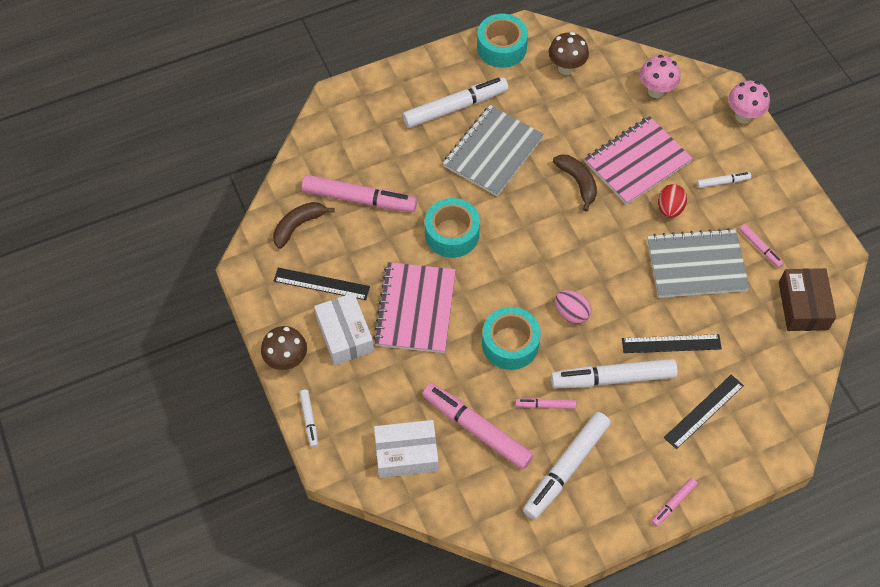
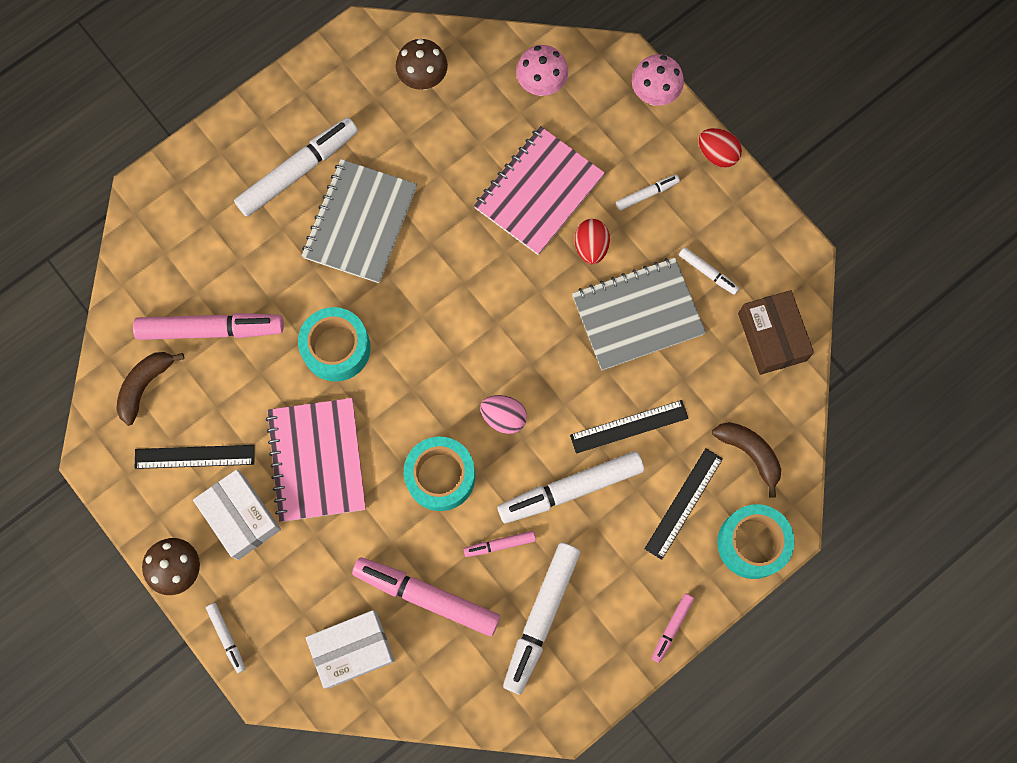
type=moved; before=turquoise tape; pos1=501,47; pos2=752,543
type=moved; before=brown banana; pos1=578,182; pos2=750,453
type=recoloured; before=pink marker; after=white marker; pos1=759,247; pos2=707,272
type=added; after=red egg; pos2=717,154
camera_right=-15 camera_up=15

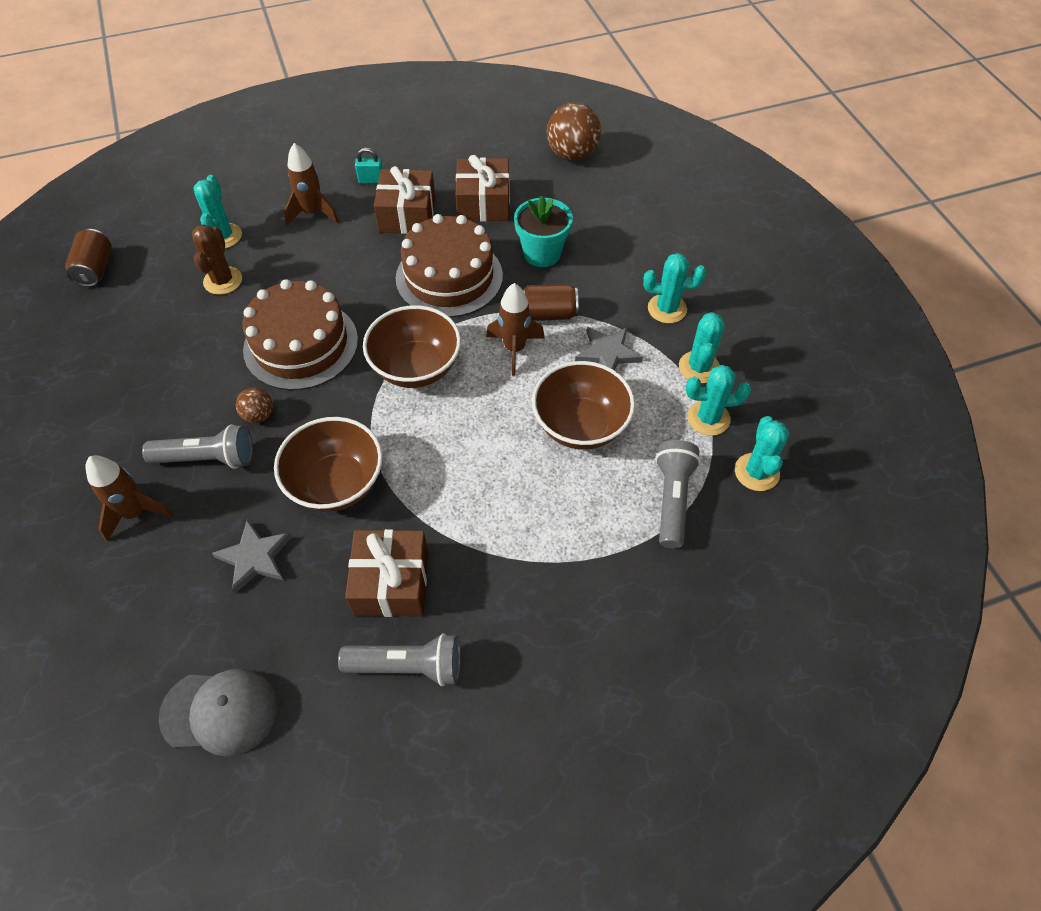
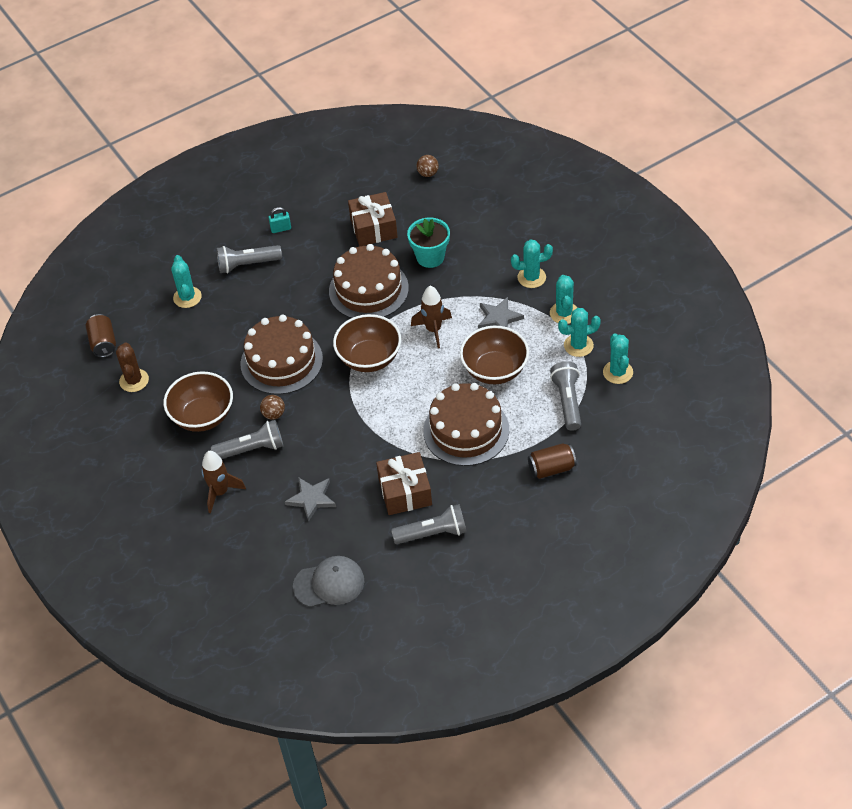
type=moved; before=brown cactus; pos1=223,281; pos2=134,380
type=moved; before=brown bowl; pos1=336,484; pos2=203,416
type=replaced; before=brown rocket; after=grey flashlight; pos1=313,213; pos2=247,264
type=removed; before=brown gift; pos1=407,215
type=moved; before=brown can; pos1=548,314; pos2=551,468
type=resized; before=brown ball; pos1=572,154; pos2=428,173; scale=0.53
type=added; after=brown cake; pos2=466,430
camera_right=-10 camera_up=-5

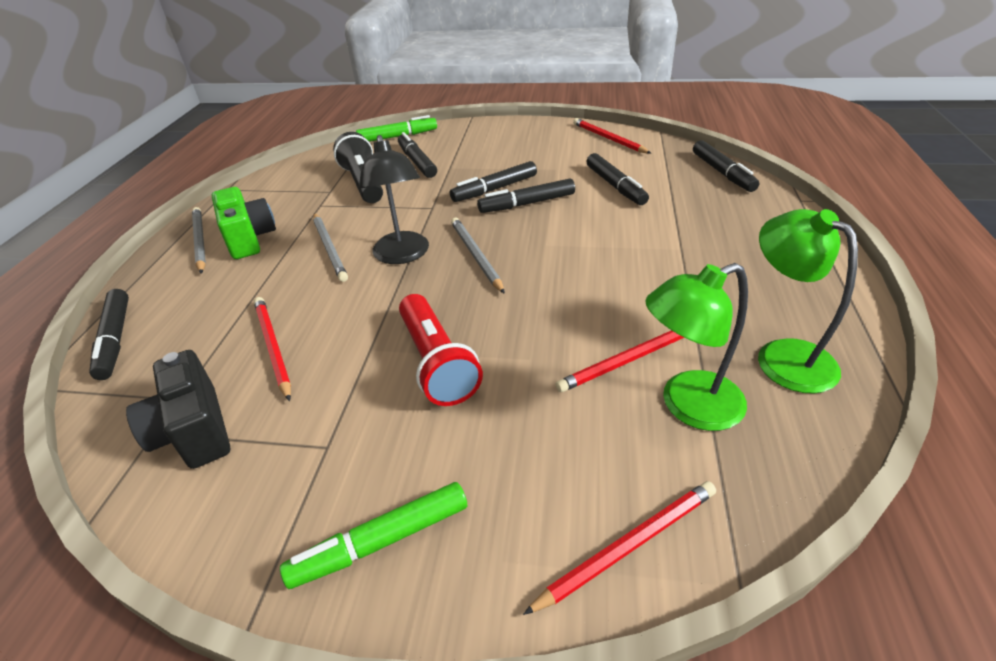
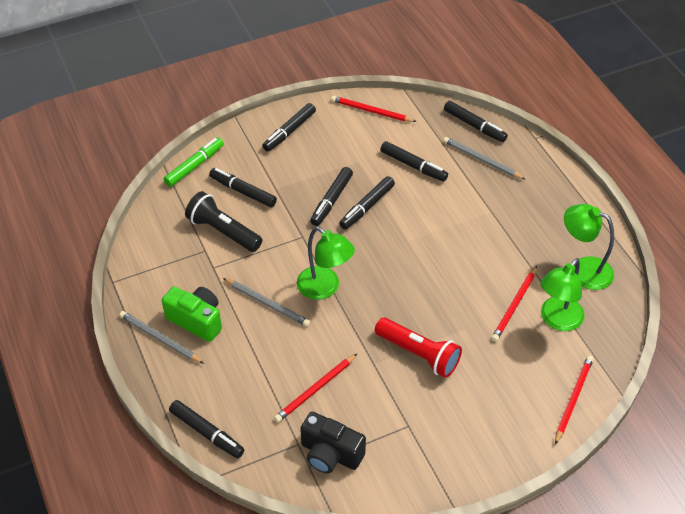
type=turned; before=red pencil; pos1=273,347; pos2=316,389; turn=-75
type=removed; before=green marker; pos1=381,541
type=recoloured; before=black lamp; after=green lamp; pos1=402,255; pos2=325,288
type=moved; before=grey pencil; pos1=476,256; pos2=482,160
type=added; after=black marker; pos2=289,131
camera_right=-35 camera_up=10

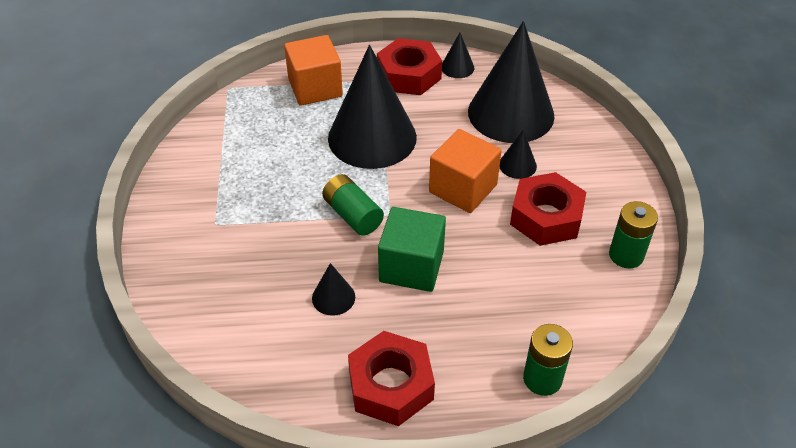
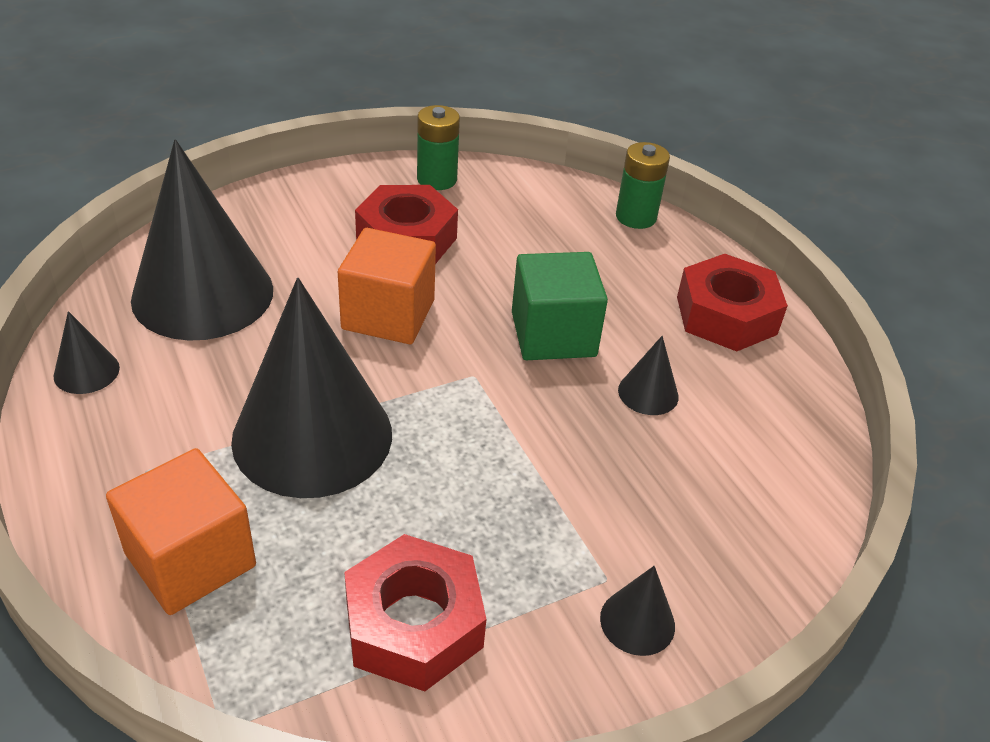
type=removed; before=green battery; pos1=353,215
type=moved; before=red nut; pos1=409,75; pos2=413,624
type=moved; before=black cone; pos1=517,165; pos2=637,621
camera_right=-115 camera_up=-5

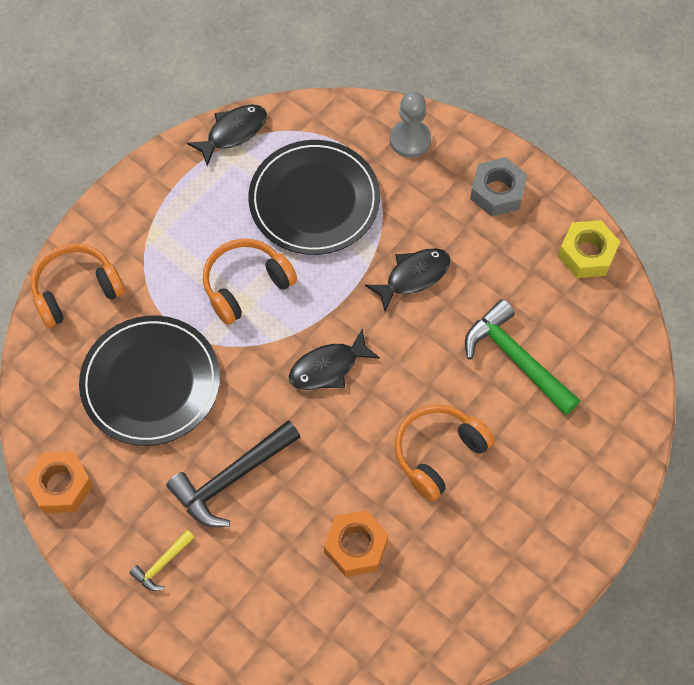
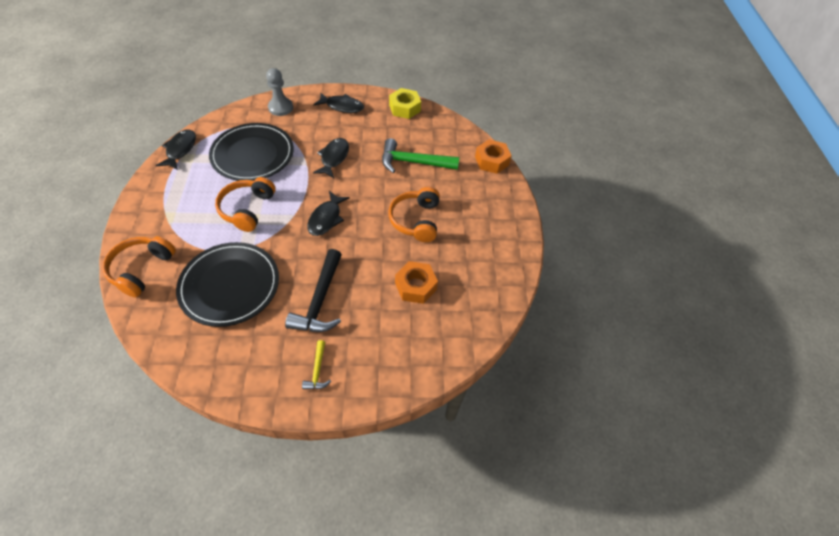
type=moved; before=orange nut; pos1=61,486; pos2=491,161
type=replaced; before=grey nut; after=black fish; pos1=497,192; pos2=342,106
camera_right=-45 camera_up=-10

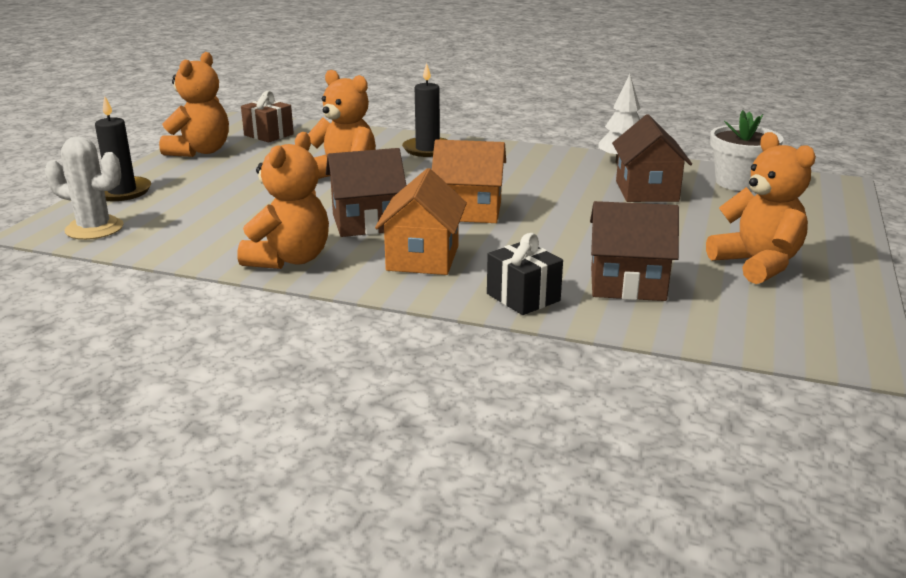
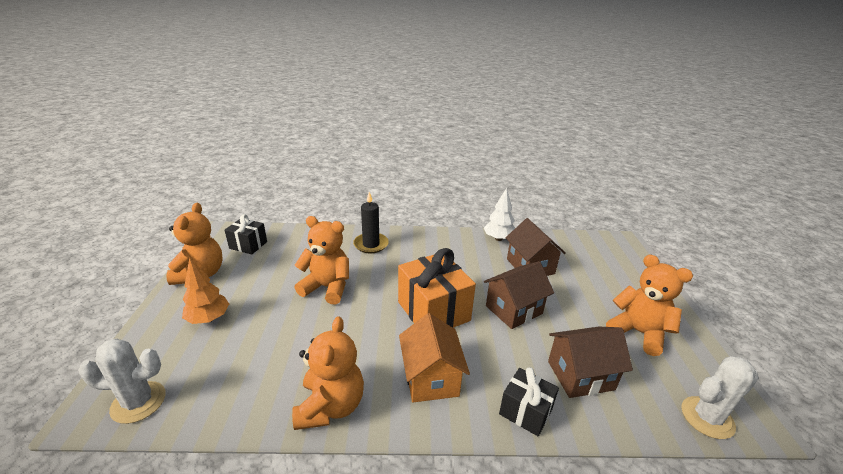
type=removed; before=black candle; pos1=122,192
type=recoloured; before=brown gift; after=black gift; pos1=268,135; pos2=248,245
type=moved; before=brown house; pos1=367,223; pos2=514,310
type=replaced; before=orange house; after=orange gift; pos1=469,211; pos2=433,311
type=removed; before=white flower pot; pos1=739,182
type=added; after=orange tree; pos2=209,318
type=added; after=white cactus; pos2=707,417
camera_right=-20 camera_up=5

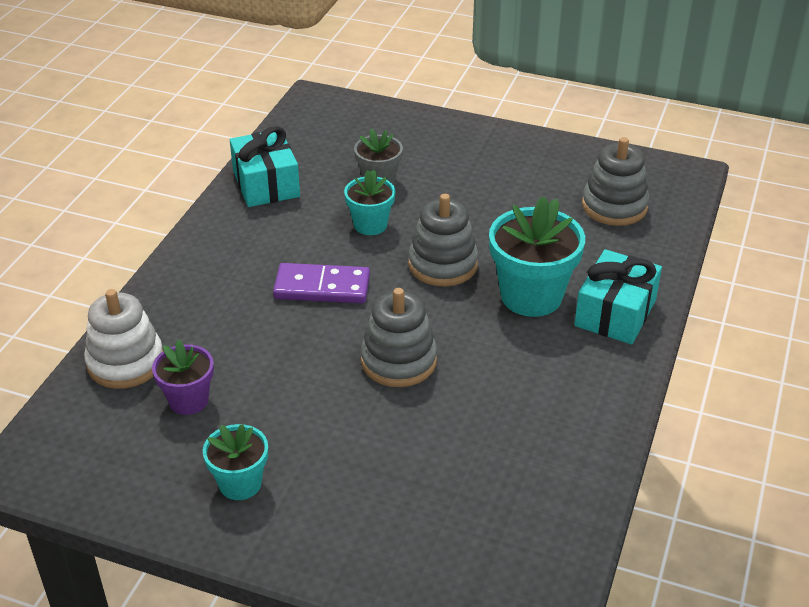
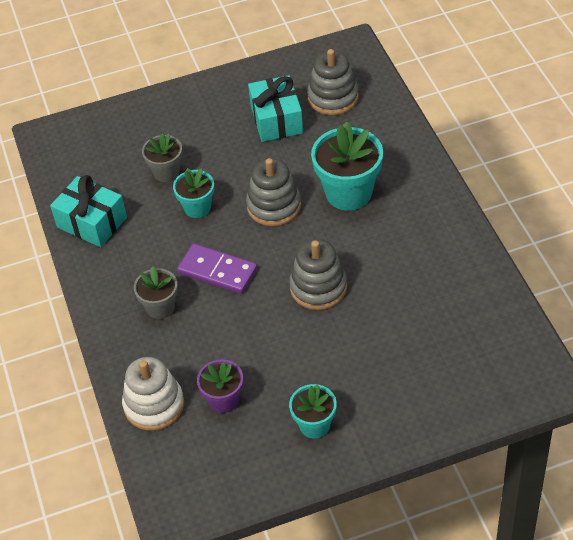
type=turned; before=purple domino; pos1=322,287; pos2=217,271; turn=60
type=moved; before=turquoise gift; pos1=615,313; pos2=276,120
type=added; after=grey flower pot; pos2=160,307
camera_right=-35 camera_up=10

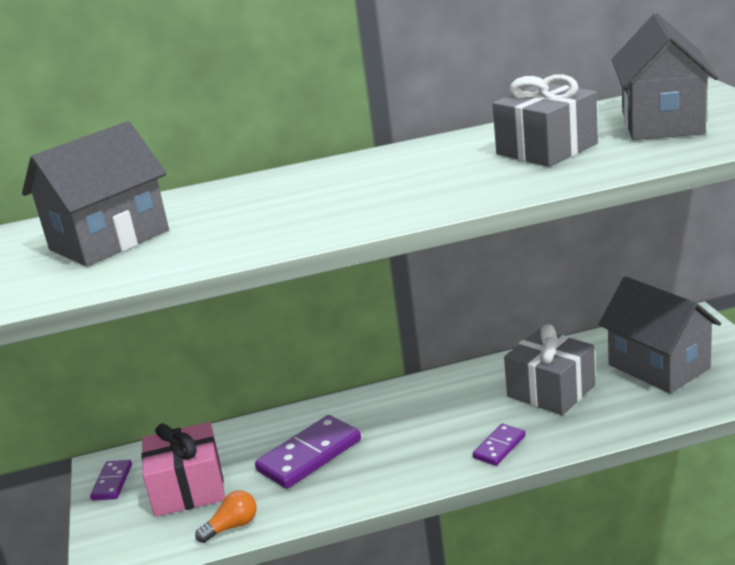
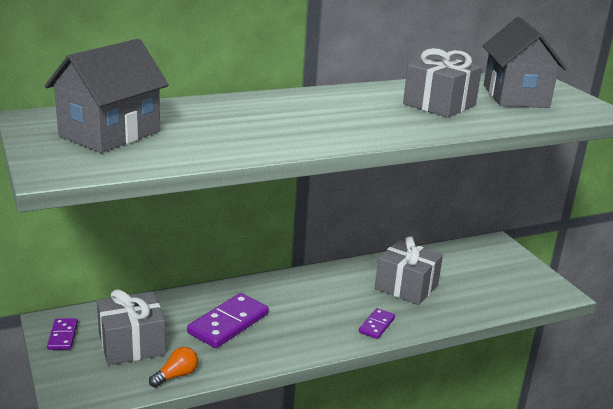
type=recoloured; before=pink gift; after=grey gift; pos1=188,489; pos2=132,344
type=removed; before=grey house; pos1=658,366
camera_right=-15 camera_up=0

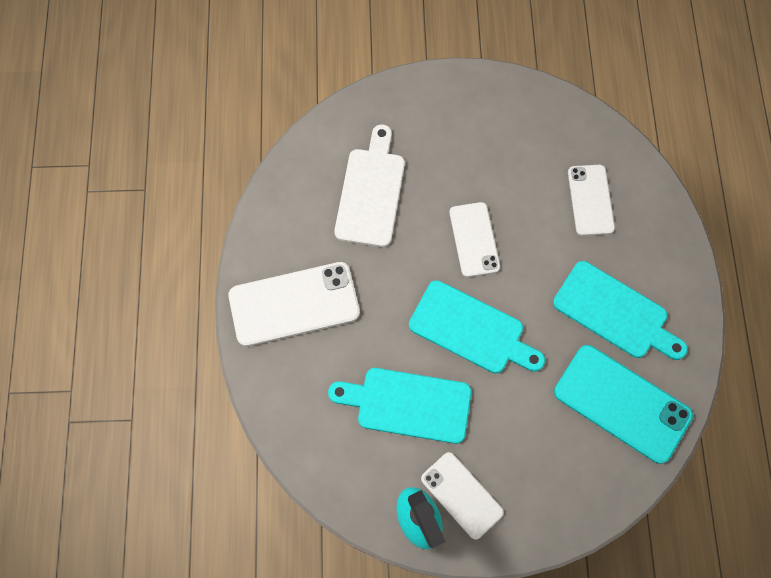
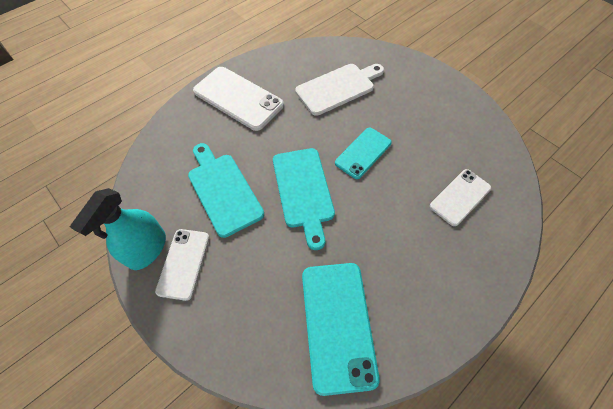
type=recoloured; before=white phone; after=turquoise phone; pos1=474,239; pos2=363,153
type=removed; before=turquoise cutting board; pos1=615,313
camera_right=50 camera_up=-10

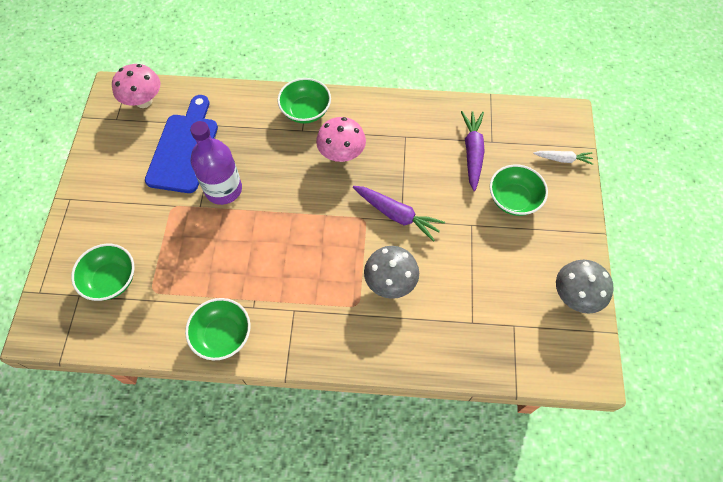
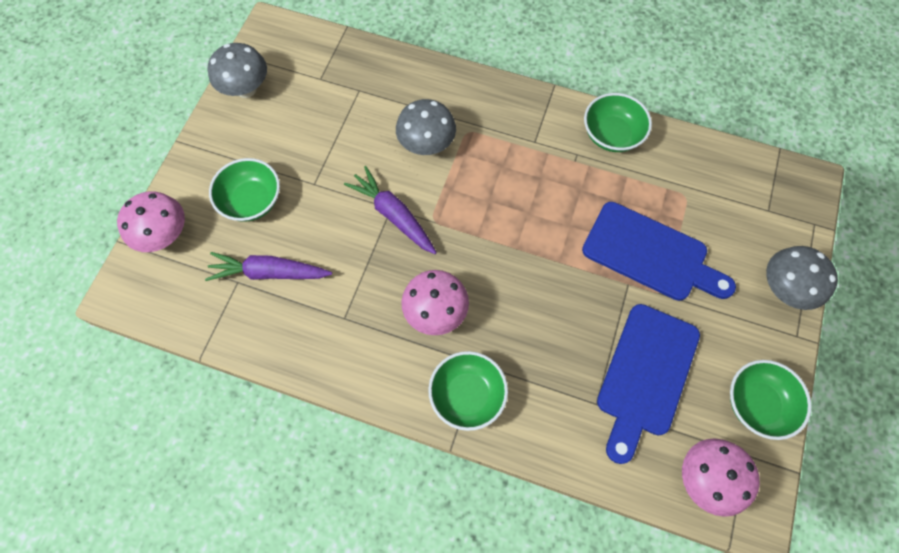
type=moved; before=green bowl; pos1=111,280; pos2=757,403
type=removed; before=purple bottle; pos1=223,189
type=turned; before=purple carrot; pos1=472,152; pos2=269,272; turn=75
type=replaced; before=white carrot; after=pink mushroom; pos1=563,159; pos2=165,235
type=added; after=blue cutting board; pos2=650,254
type=added; after=grey mushroom; pos2=784,289
camera_right=-165 camera_up=5

